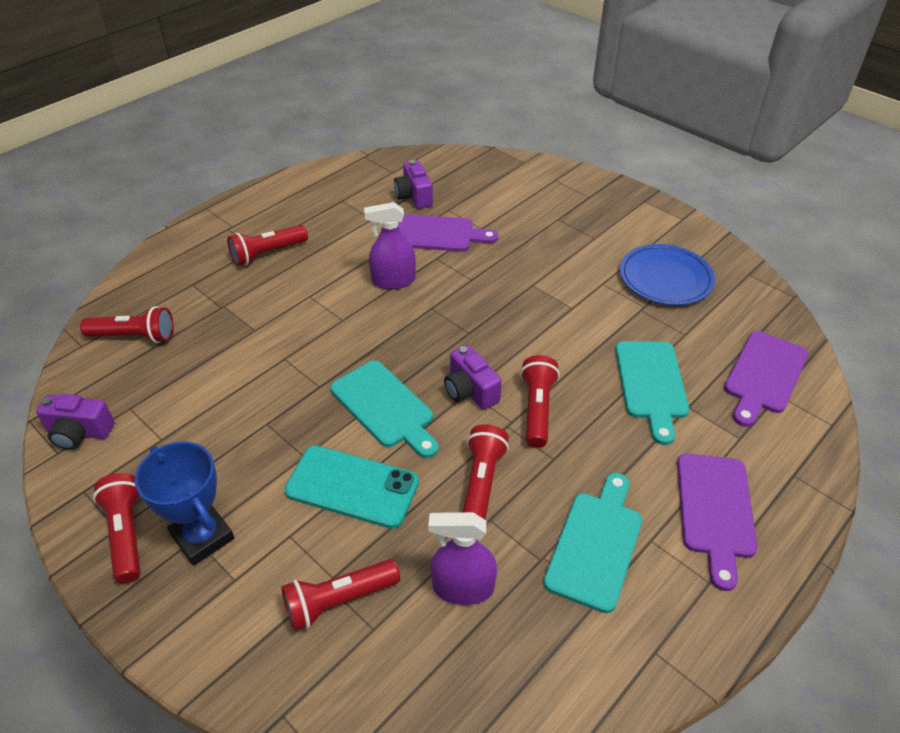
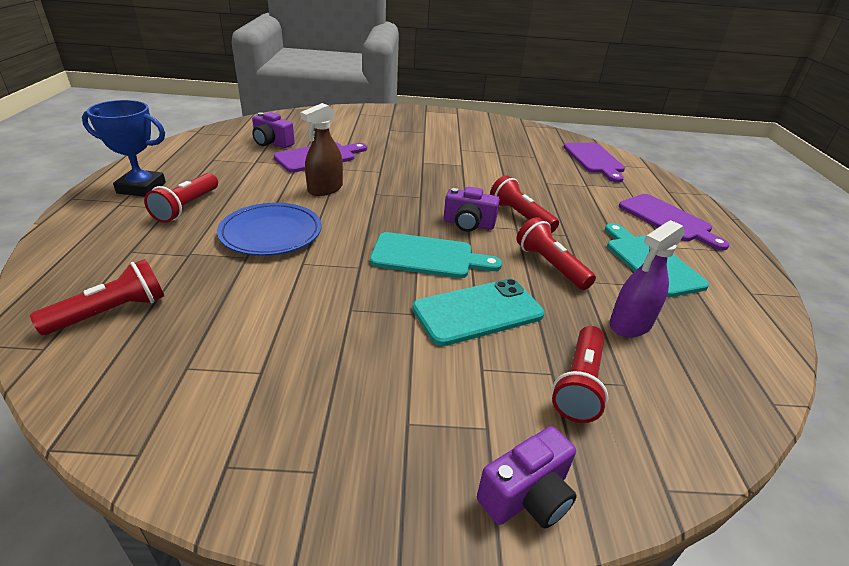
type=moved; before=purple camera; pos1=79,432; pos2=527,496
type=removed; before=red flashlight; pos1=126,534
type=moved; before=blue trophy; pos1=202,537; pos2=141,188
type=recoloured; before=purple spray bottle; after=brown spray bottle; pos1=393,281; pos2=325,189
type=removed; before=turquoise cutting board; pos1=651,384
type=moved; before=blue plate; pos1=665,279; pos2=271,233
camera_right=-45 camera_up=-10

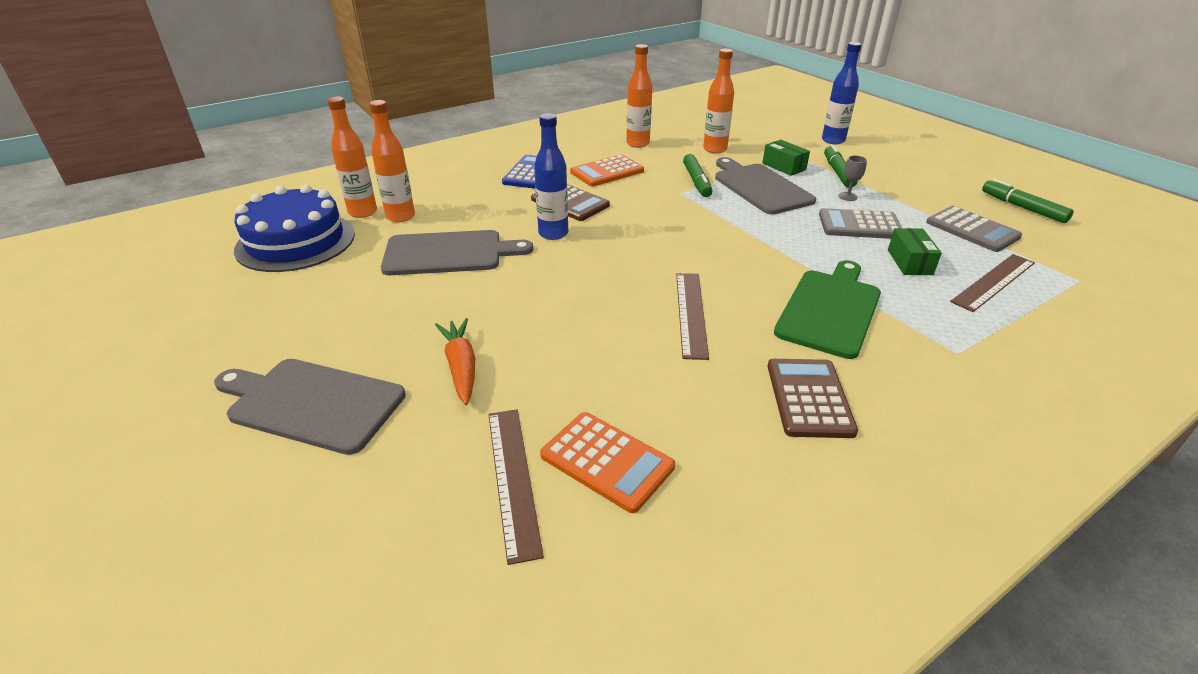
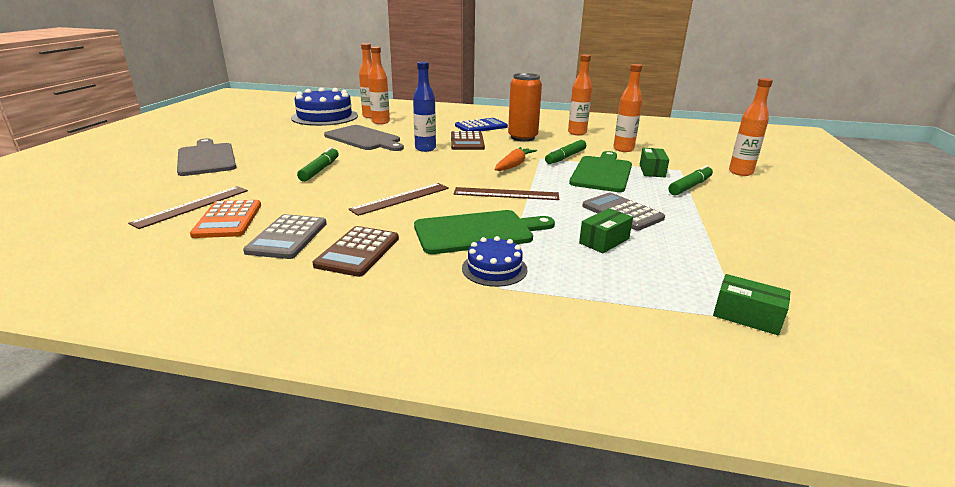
type=moved; before=orange carrot; pos1=461,366; pos2=514,165
type=replaced; before=orange calculator; after=orange can; pos1=607,172; pos2=522,137
type=recoloured; before=grey cutting board; after=green cutting board; pos1=760,187; pos2=602,173
type=turned; before=brown calculator; pos1=809,398; pos2=358,252; turn=150
type=recoloured; before=blue bottle; after=orange bottle; pos1=833,140; pos2=740,172
type=removed; before=grey goblet; pos1=848,196
type=moved; before=grey calculator; pos1=972,230; pos2=287,237
type=moved; before=brown ruler; pos1=993,282; pos2=506,194
type=moved; before=green marker; pos1=1022,208; pos2=320,170
type=added; after=blue cake; pos2=494,269
type=added; after=green box; pos2=747,316
camera_right=45 camera_up=-10

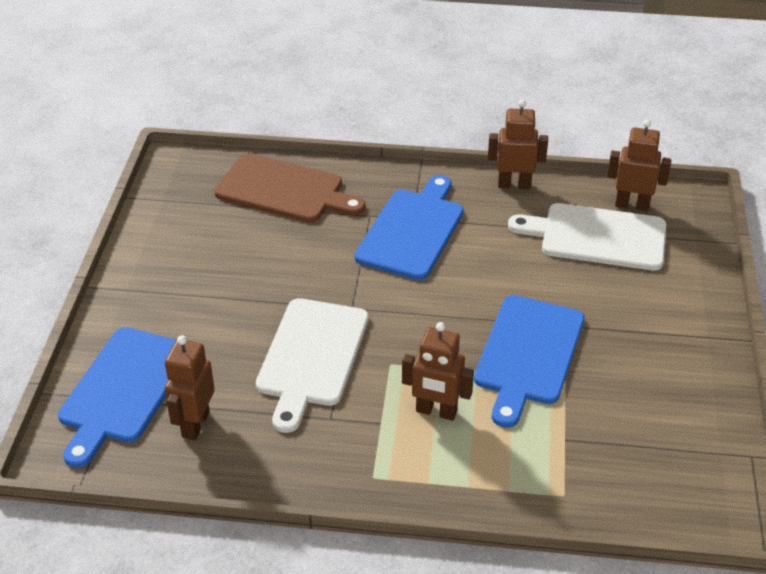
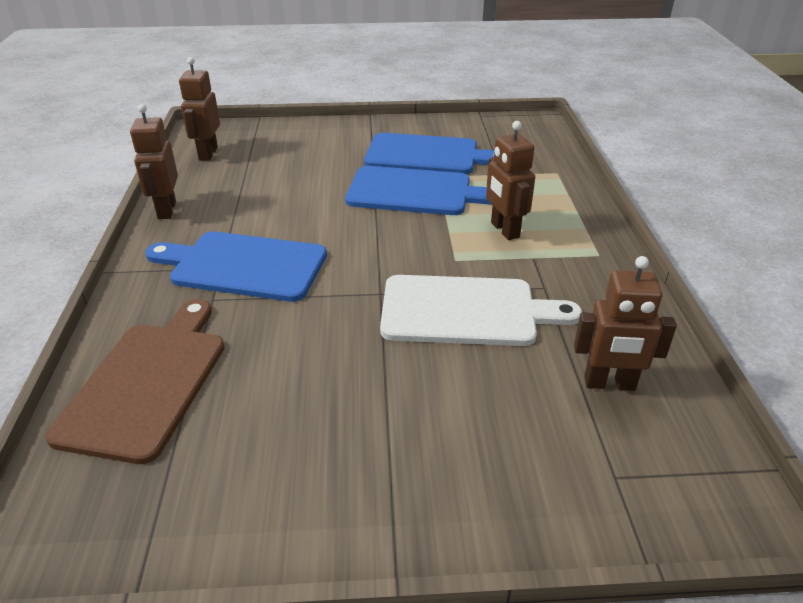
type=moved; before=blue cutting board; pos1=123,390; pos2=427,155
type=turned; before=brown robot; pos1=436,411; pos2=504,230; turn=150
type=removed; before=white cutting board; pos1=597,237
camera_right=-100 camera_up=-5

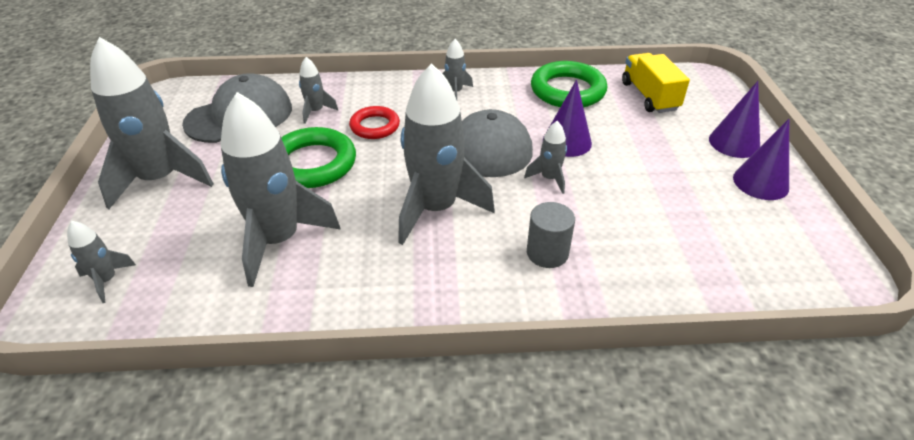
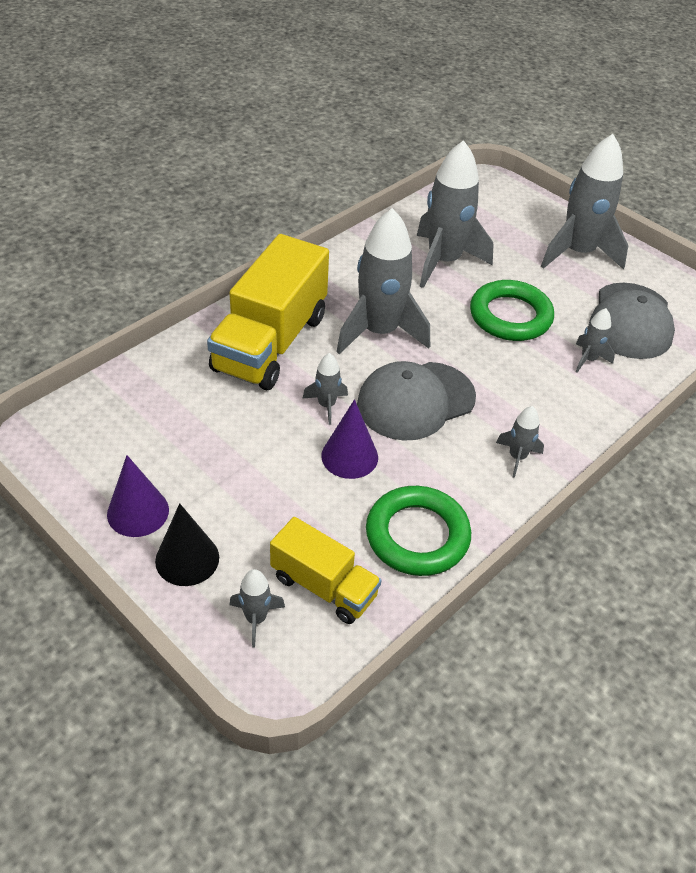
type=moved; before=grey rocket; pos1=107,280; pos2=256,618
type=removed; before=red ring; pos1=375,126
type=replaced; before=grey cylinder; after=yellow truck; pos1=547,253; pos2=270,343
type=recoloured; before=purple cone; after=black cone; pos1=734,143; pos2=187,559
camera_right=135 camera_up=5

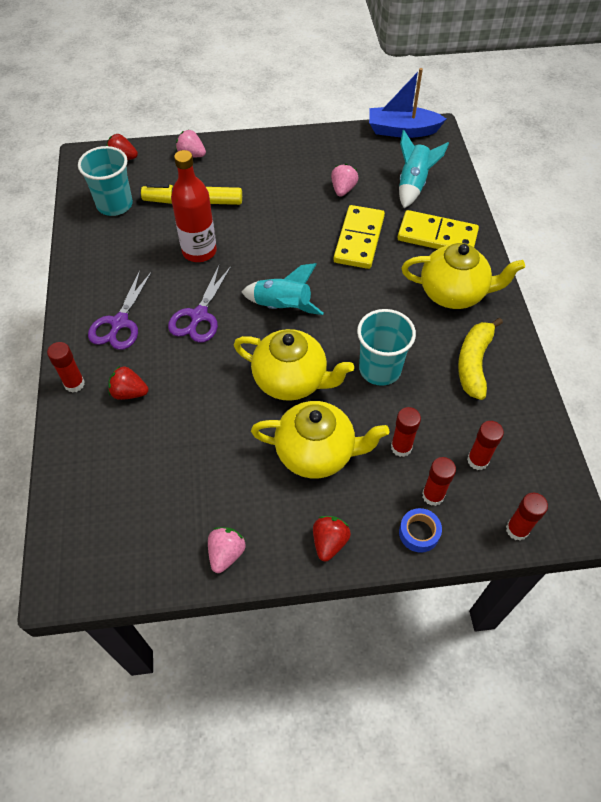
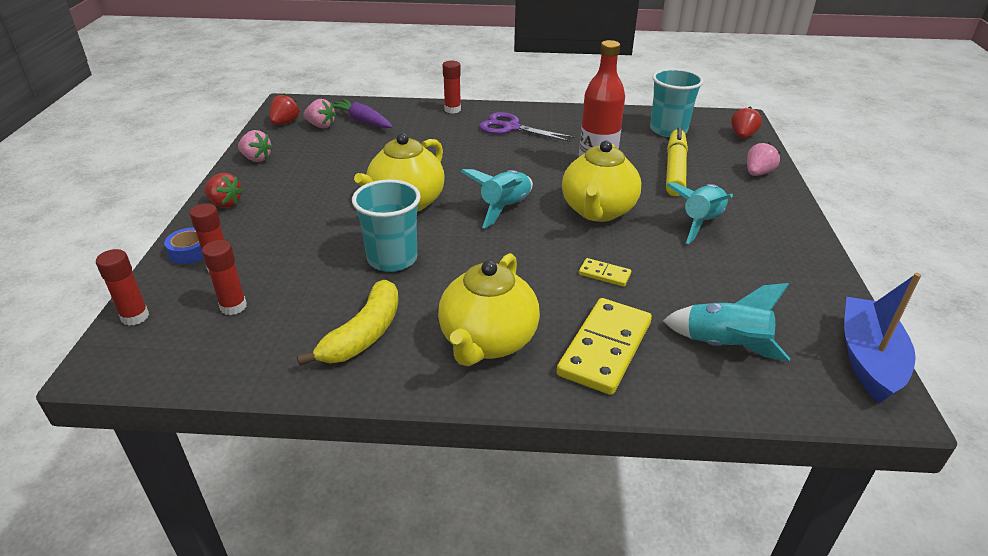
type=moved; before=red strawberry; pos1=129,392; pos2=285,122
type=removed; before=purple scissors; pos1=199,316
type=moved; before=yellow teapot; pos1=316,453; pos2=598,211
type=moved; before=pink strawberry; pos1=343,189; pos2=321,126
type=resized; before=yellow domino; pos1=359,239; pos2=604,274; scale=0.47
type=removed; before=red glue stick; pos1=401,447
type=turned; before=yellow banana; pos1=474,363; pos2=364,334; turn=90
type=added; after=purple carrot; pos2=362,121
type=added; after=turquoise rocket; pos2=700,223
camera_right=100 camera_up=-20

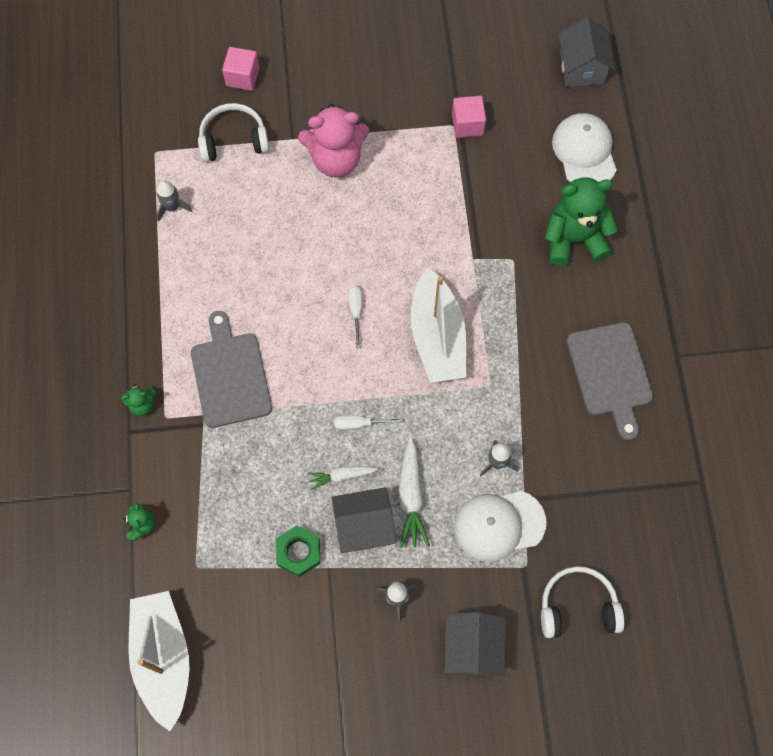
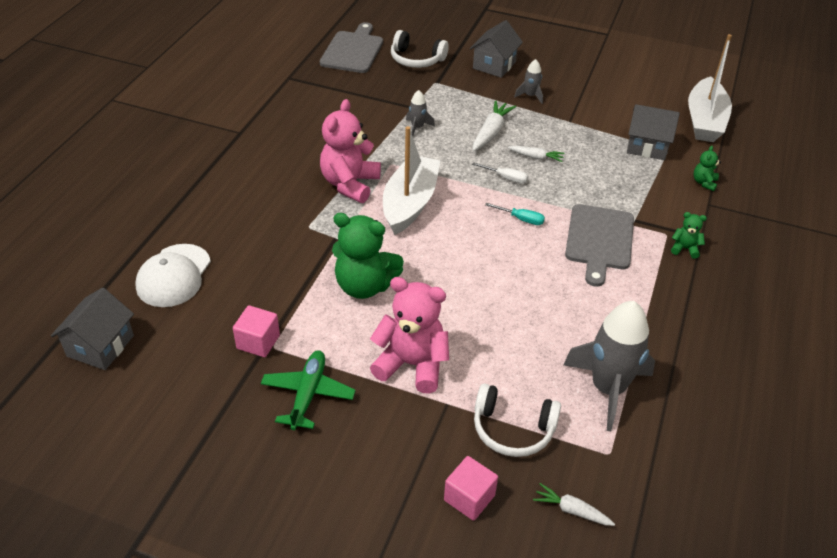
type=resized; before=grey rocket; pos1=172,207; pos2=608,389; scale=2.17
type=removed; before=green nut; pos1=298,552
type=moved; before=grey house; pos1=364,526; pos2=647,146
type=removed; before=white screwdriver; pos1=356,311
type=removed; before=white cap; pos1=499,525
type=moved; before=green teddy bear; pos1=574,239; pos2=364,286
type=moved; before=grey cutting board; pos1=610,374; pos2=353,50
type=added; after=green plane; pos2=308,394
type=added; after=pink teddy bear; pos2=350,184
type=added; after=turquoise screwdriver; pos2=521,219
type=added; after=white carrot; pos2=571,510
camera_right=-155 camera_up=-25

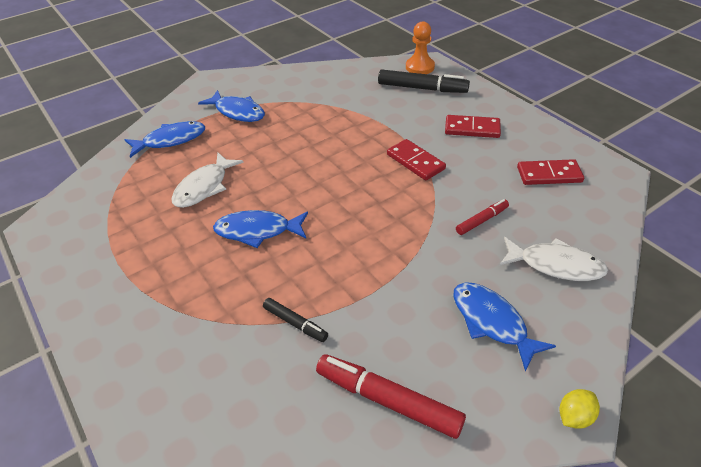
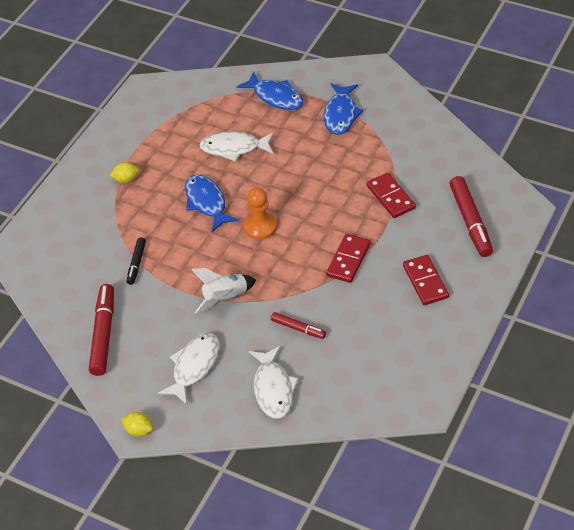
type=recoloured; before=black marker; after=red marker; pos1=422,88; pos2=470,221
type=moved; before=orange pawn; pos1=420,67; pos2=260,227
type=recoloured; before=blue fish; after=white fish; pos1=492,322; pos2=194,366
type=moved; before=red domino; pos1=549,175; pos2=390,197
type=added; after=yellow lemon; pos2=126,179
type=added; after=white rocket; pos2=225,298
camera_right=65 camera_up=5

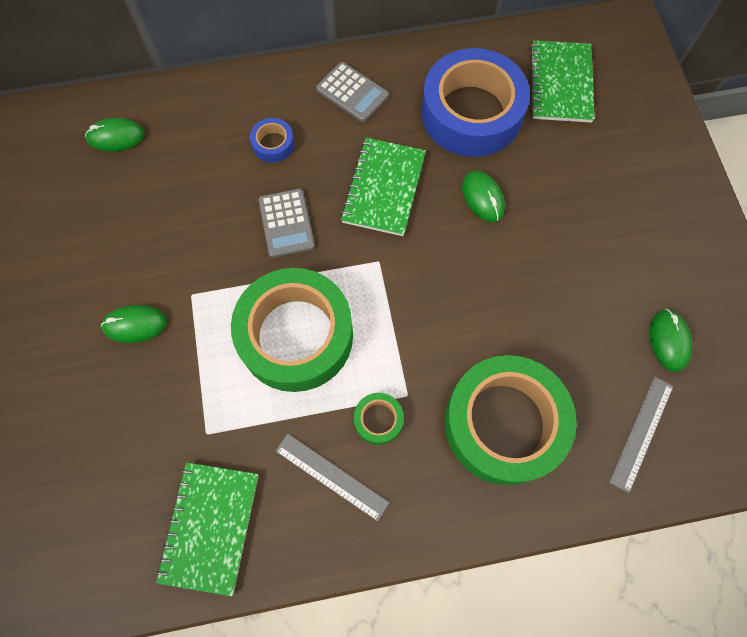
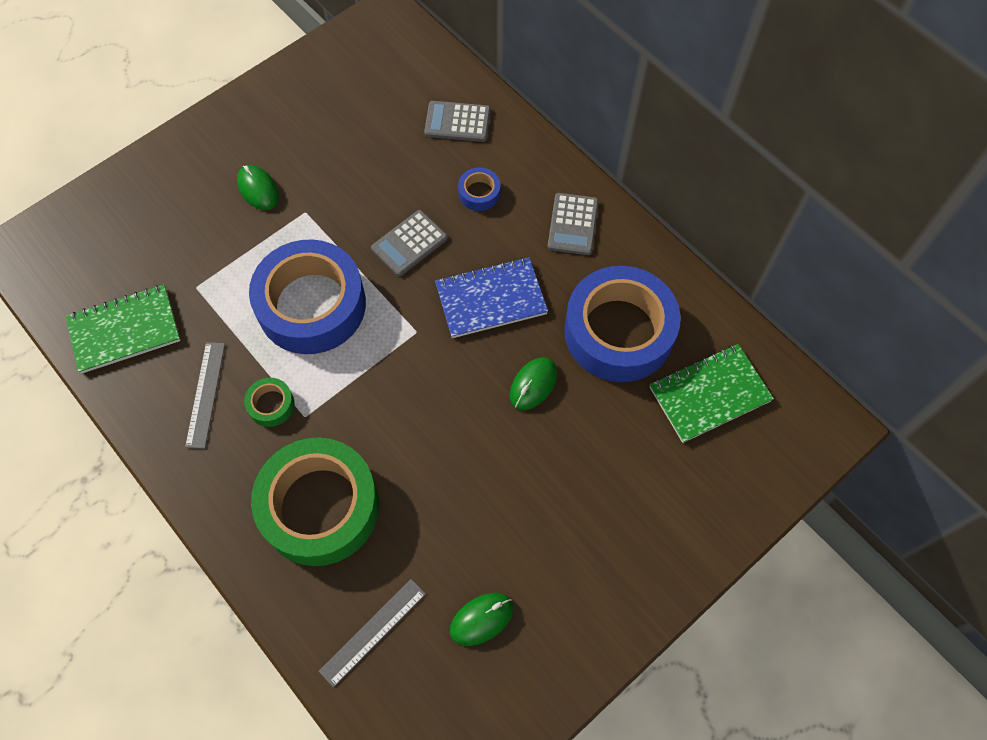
type=removed; before=green mouse; pos1=116,137
type=recoloured; before=green tape; after=blue tape; pos1=296,335; pos2=311,305
type=recoloured; before=green notebook; after=blue notebook; pos1=383,188; pos2=491,299
type=turned; before=grey ruler; pos1=641,433; pos2=373,631; turn=-45
type=added; after=grey calculator; pos2=457,122
camera_right=60 camera_up=-5

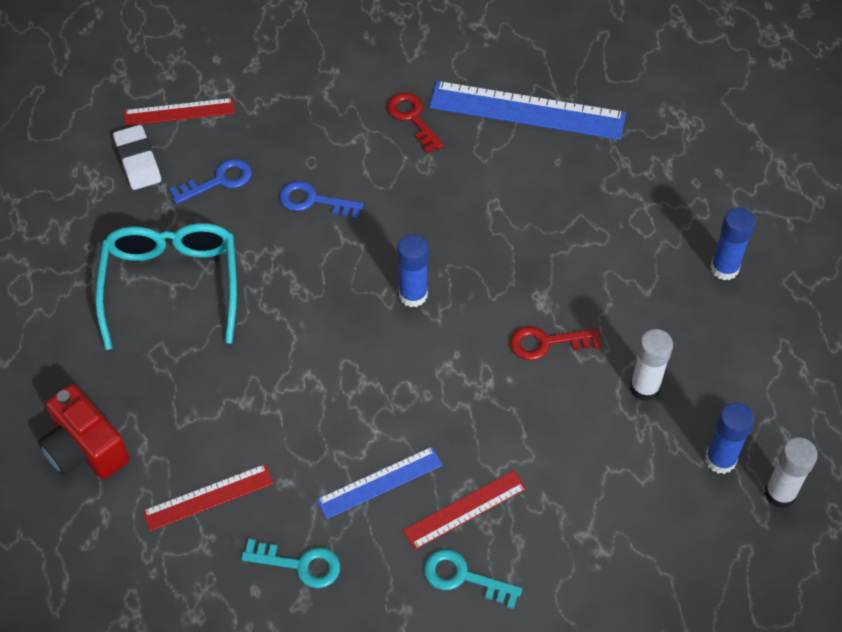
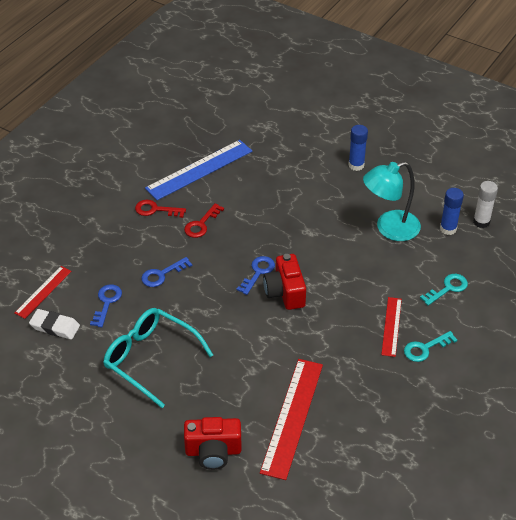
type=resized; before=red ruler; pos1=208,497; pos2=292,417; scale=1.77
type=moved; before=turquoise key; pos1=300,564; pos2=447,288
type=removed; before=blue ruler; pos1=380,482
type=replaced; before=blue glue stick; after=blue key; pos1=413,295; pos2=258,273
type=moved; before=red key; pos1=546,343; pos2=201,224
type=replaced; before=white glue stick; after=turquoise lamp; pos1=644,388; pos2=389,228
type=added; after=red camera; pos2=285,292
camera_right=-50 camera_up=-10

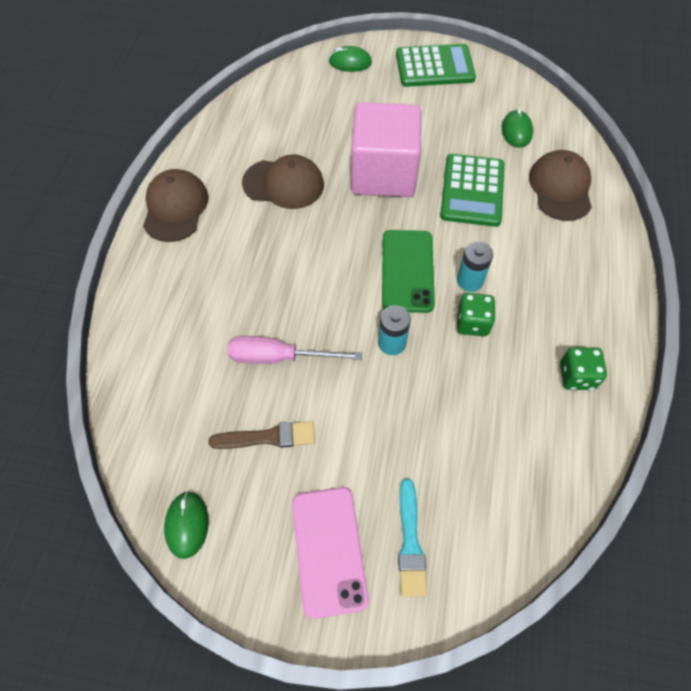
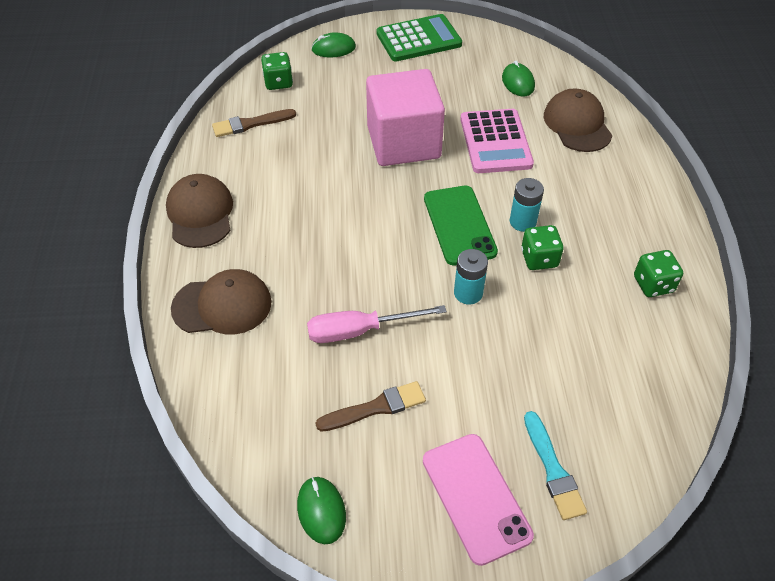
type=moved; before=brown cap; pos1=283,184; pos2=222,305
type=recoloured; before=green calculator; after=pink calculator; pos1=472,191; pos2=495,142
type=added; after=brown brush; pos2=250,124
type=added; after=green dice; pos2=278,82
camera_right=-15 camera_up=-10

